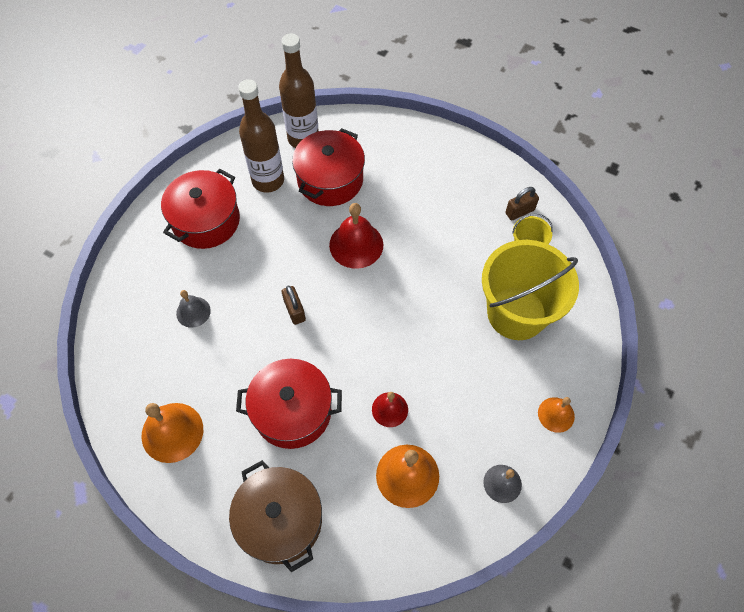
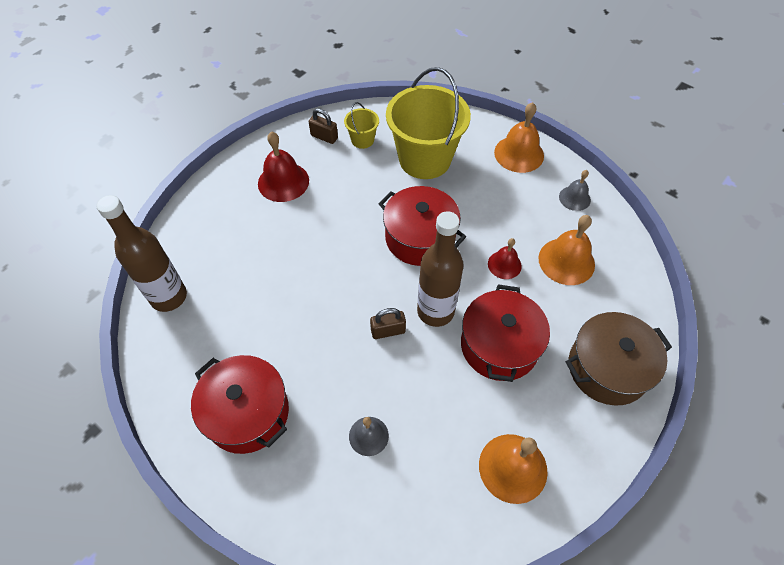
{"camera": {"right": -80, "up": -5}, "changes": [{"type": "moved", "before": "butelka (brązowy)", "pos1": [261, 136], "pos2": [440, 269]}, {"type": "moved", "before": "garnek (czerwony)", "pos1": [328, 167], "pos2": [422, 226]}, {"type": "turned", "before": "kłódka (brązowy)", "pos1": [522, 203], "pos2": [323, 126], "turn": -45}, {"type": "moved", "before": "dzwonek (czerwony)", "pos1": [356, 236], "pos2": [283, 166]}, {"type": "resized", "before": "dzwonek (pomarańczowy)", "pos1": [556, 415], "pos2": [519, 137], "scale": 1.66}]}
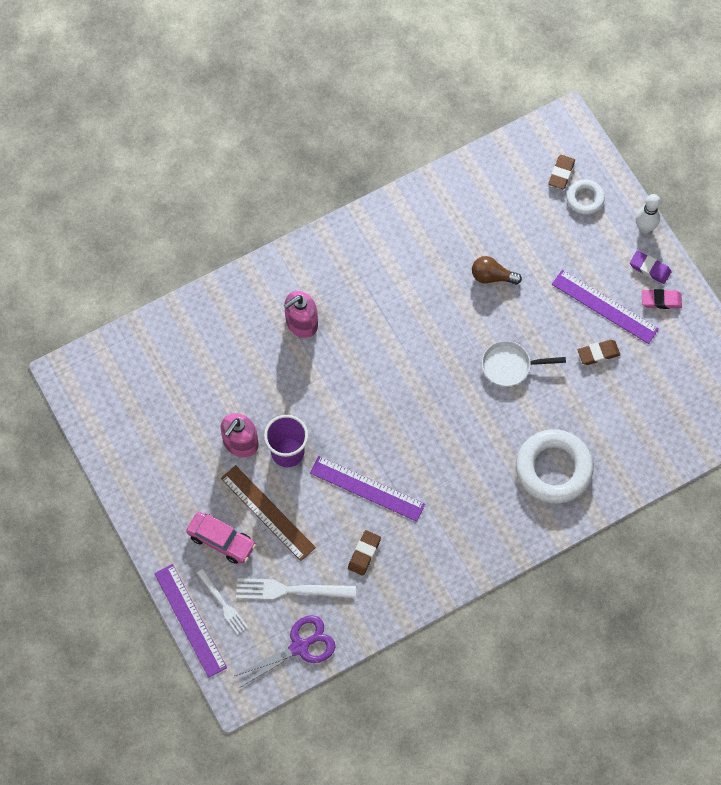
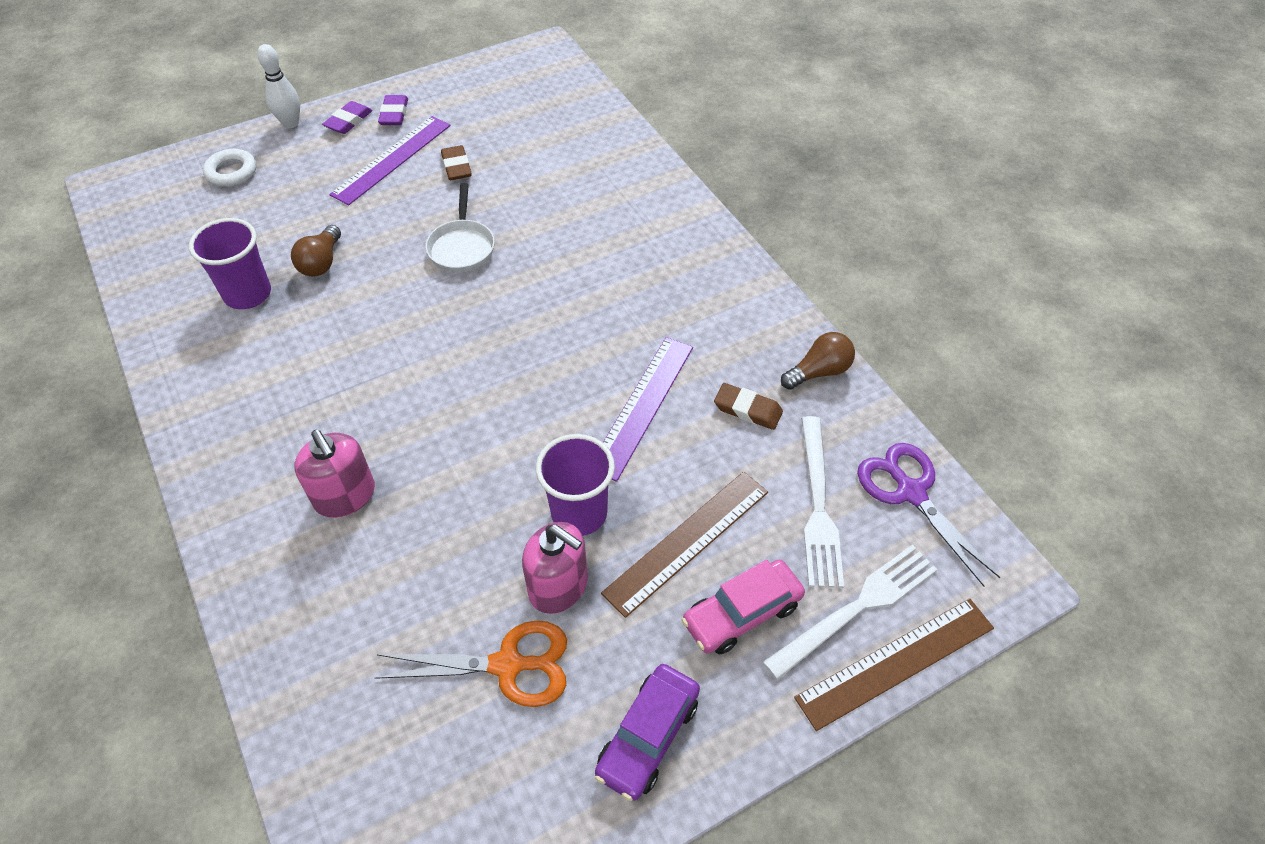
{"camera": {"right": -90, "up": -15}, "changes": [{"type": "removed", "before": "gumka do mazania (brązowy)", "pos1": [561, 172]}, {"type": "recoloured", "before": "gumka do mazania (różowy)", "after": "gumka do mazania (fioletowy)", "pos1": [662, 299], "pos2": [393, 110]}, {"type": "removed", "before": "pierścień (biały)", "pos1": [554, 466]}, {"type": "turned", "before": "samochód (różowy)", "pos1": [221, 538], "pos2": [743, 607], "turn": -150}, {"type": "recoloured", "before": "linijka (fioletowy)", "after": "linijka (brązowy)", "pos1": [190, 621], "pos2": [894, 664]}, {"type": "resized", "before": "widelec (biały)", "pos1": [222, 602], "pos2": [850, 612], "scale": 1.58}, {"type": "added", "after": "szklanka (fioletowy)", "pos2": [230, 263]}, {"type": "added", "after": "żarówka (brązowy)", "pos2": [818, 361]}, {"type": "added", "after": "nożyczki (pomarańczowy)", "pos2": [471, 664]}, {"type": "added", "after": "samochód (fioletowy)", "pos2": [647, 732]}]}
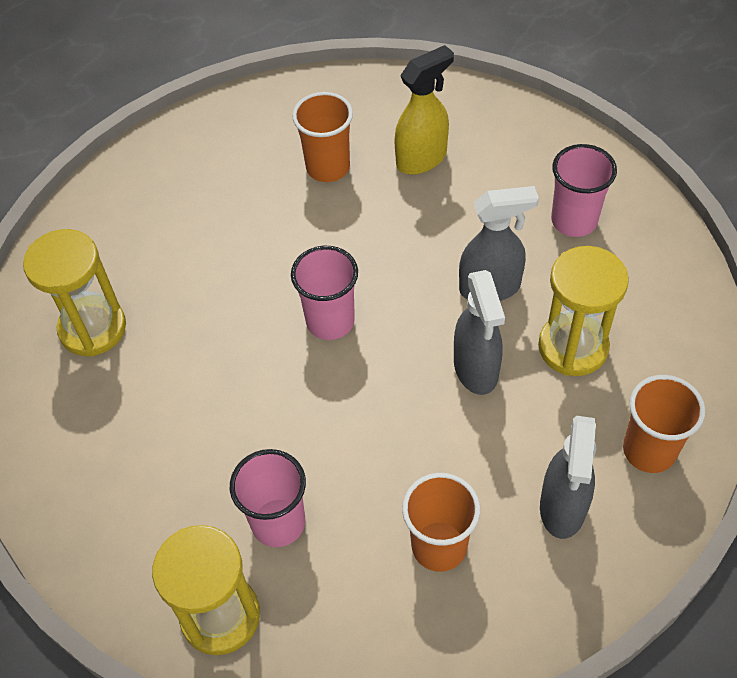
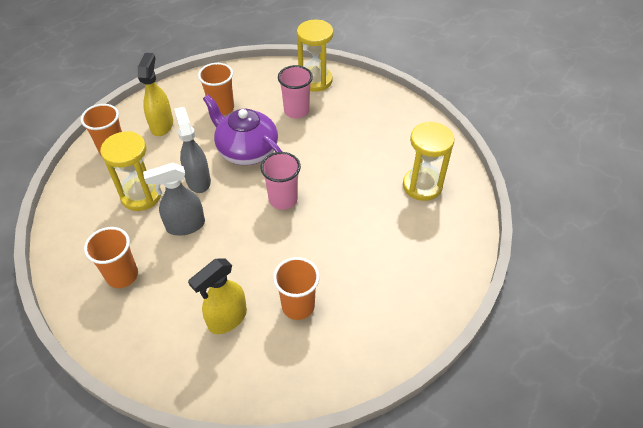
{"camera": {"right": 170, "up": -5}, "changes": [{"type": "recoloured", "before": "szklanka (różowy)", "after": "szklanka (pomarańczowy)", "pos1": [584, 190], "pos2": [111, 257]}, {"type": "recoloured", "before": "spryskiwacz (szary)", "after": "spryskiwacz (żółty)", "pos1": [568, 477], "pos2": [155, 94]}, {"type": "added", "after": "imbryk (fioletowy)", "pos2": [242, 130]}]}
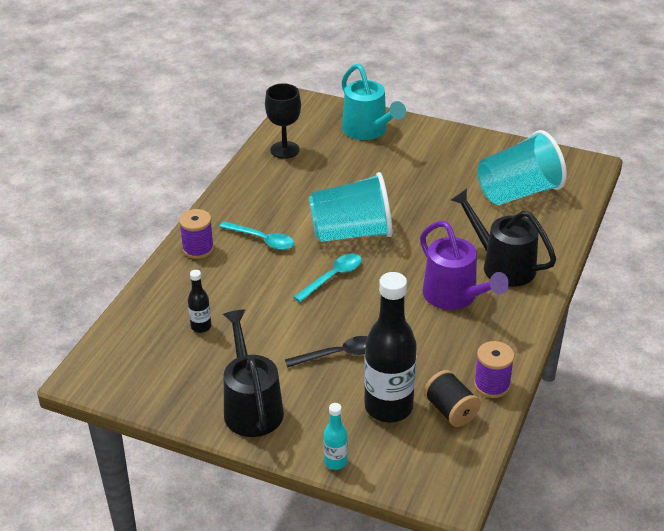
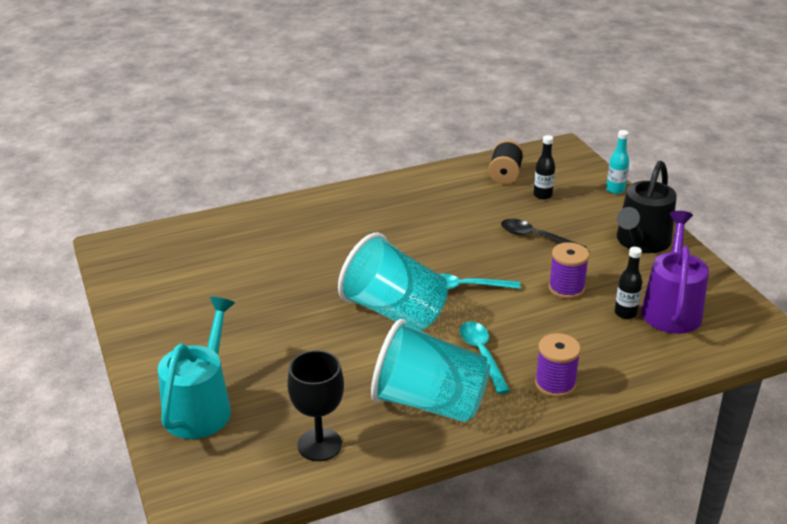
{"camera": {"right": -135, "up": -5}, "changes": [{"type": "moved", "before": "szklanka (turkusowy)", "pos1": [522, 167], "pos2": [430, 370]}, {"type": "removed", "before": "konewka (czarny)", "pos1": [503, 237]}, {"type": "moved", "before": "konewka (fioletowy)", "pos1": [464, 265], "pos2": [675, 272]}, {"type": "resized", "before": "butelka (czarny)", "pos1": [390, 347], "pos2": [544, 167], "scale": 0.46}, {"type": "moved", "before": "szpulka (fioletowy)", "pos1": [494, 369], "pos2": [569, 270]}]}
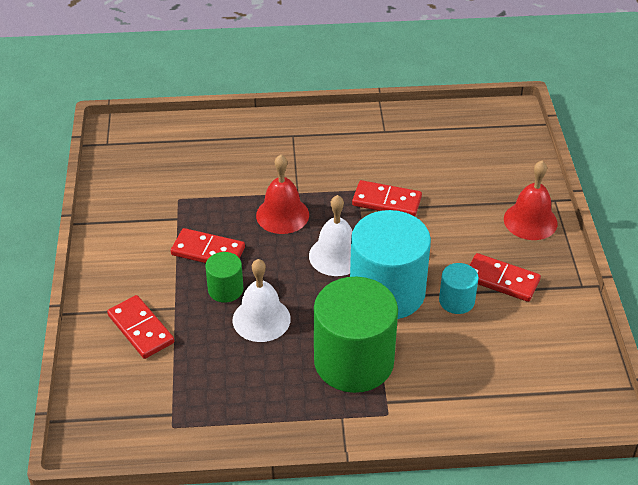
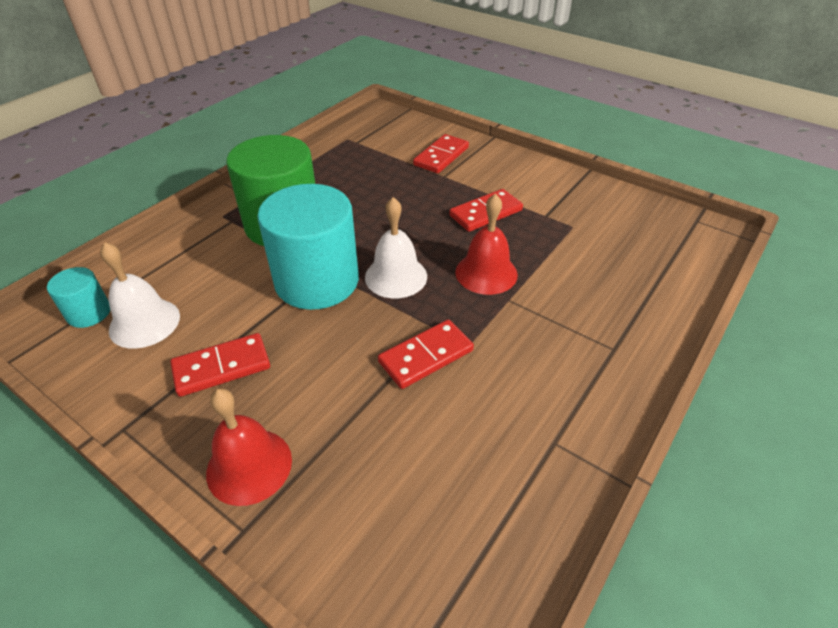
{"camera": {"right": 130, "up": 0}, "changes": [{"type": "removed", "before": "walec (zielony)", "pos1": [224, 277]}, {"type": "moved", "before": "dzwonek (biały)", "pos1": [262, 300], "pos2": [140, 295]}, {"type": "moved", "before": "walec (turkusowy)", "pos1": [459, 288], "pos2": [78, 297]}, {"type": "turned", "before": "kostka domina (czerwony)", "pos1": [140, 327], "pos2": [441, 153], "turn": -60}]}
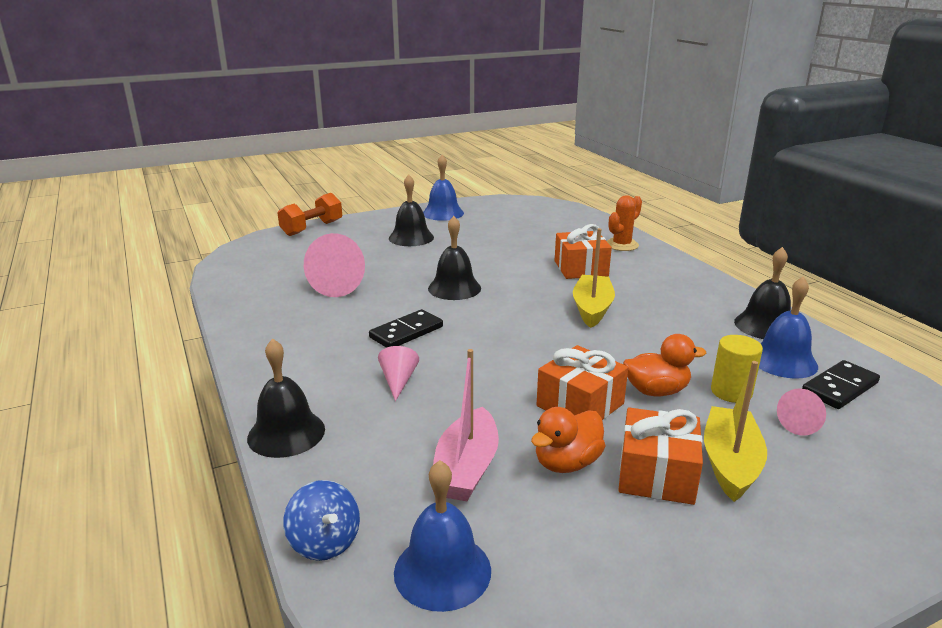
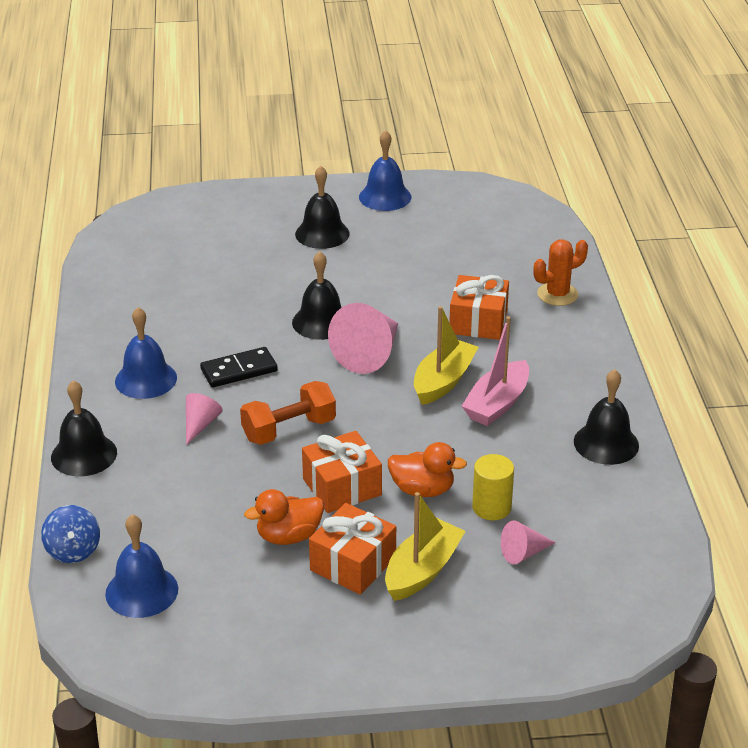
{"camera": {"right": 20, "up": 10}, "changes": [{"type": "moved", "before": "hantel (pomarańczowy)", "pos1": [310, 214], "pos2": [288, 413]}, {"type": "moved", "before": "stożek (różowy)", "pos1": [334, 265], "pos2": [363, 338]}, {"type": "moved", "before": "dzwonek (niebieski)", "pos1": [788, 328], "pos2": [146, 353]}, {"type": "moved", "before": "łódka (różowy)", "pos1": [466, 425], "pos2": [495, 371]}, {"type": "removed", "before": "kostka domina (czarny)", "pos1": [841, 384]}]}
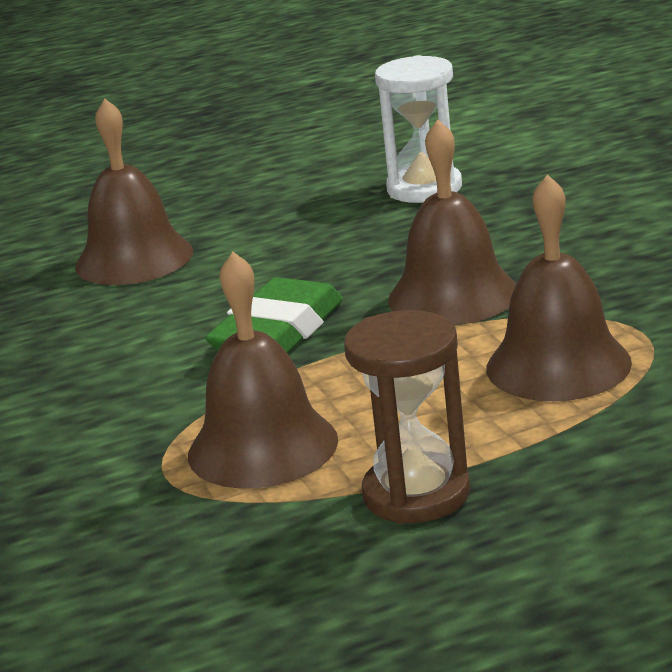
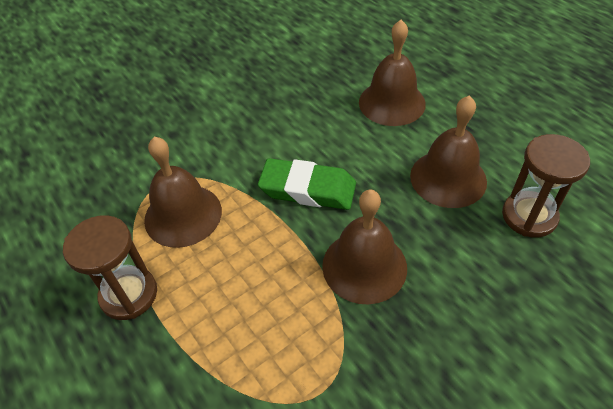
{"camera": {"right": 75, "up": 25}, "changes": [{"type": "recoloured", "before": "klepsydra (biały)", "after": "klepsydra (brązowy)", "pos1": [418, 129], "pos2": [546, 185]}, {"type": "moved", "before": "dzwonek (brązowy)", "pos1": [559, 287], "pos2": [448, 152]}]}
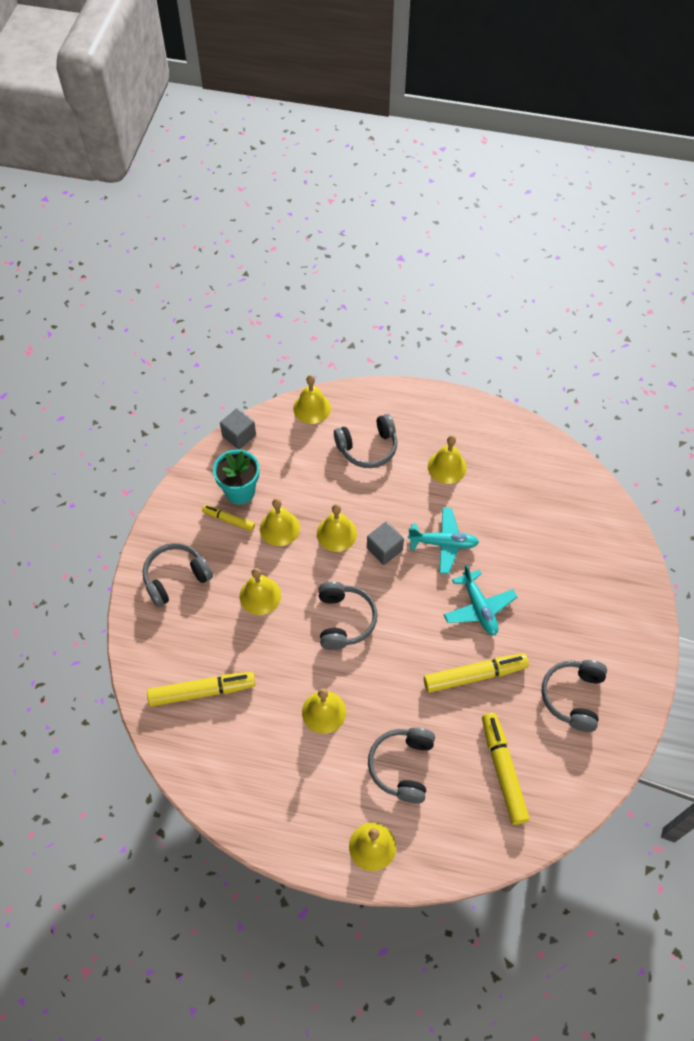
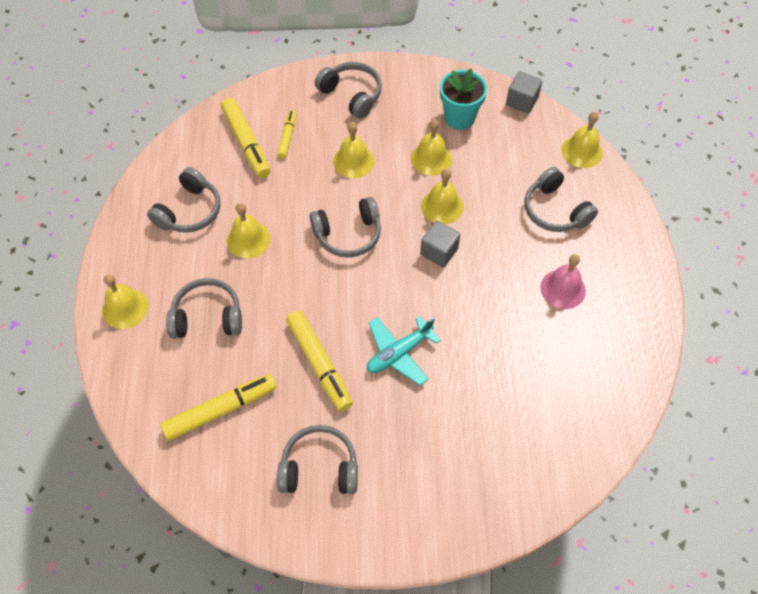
{"camera": {"right": 75, "up": 0}, "changes": [{"type": "recoloured", "before": "dzwonek (żółty)", "after": "dzwonek (różowy)", "pos1": [447, 459], "pos2": [563, 281]}, {"type": "moved", "before": "flamaster (żółty)", "pos1": [228, 518], "pos2": [286, 134]}, {"type": "removed", "before": "samolot (turkusowy)", "pos1": [443, 541]}, {"type": "added", "after": "słuchawki (szary)", "pos2": [183, 200]}]}
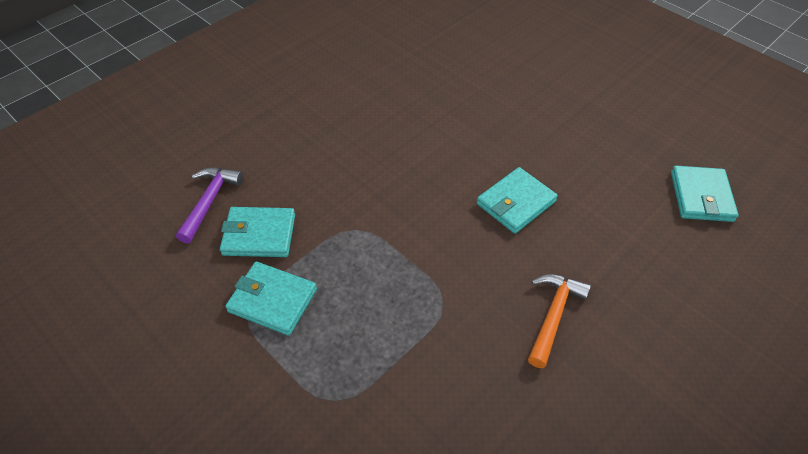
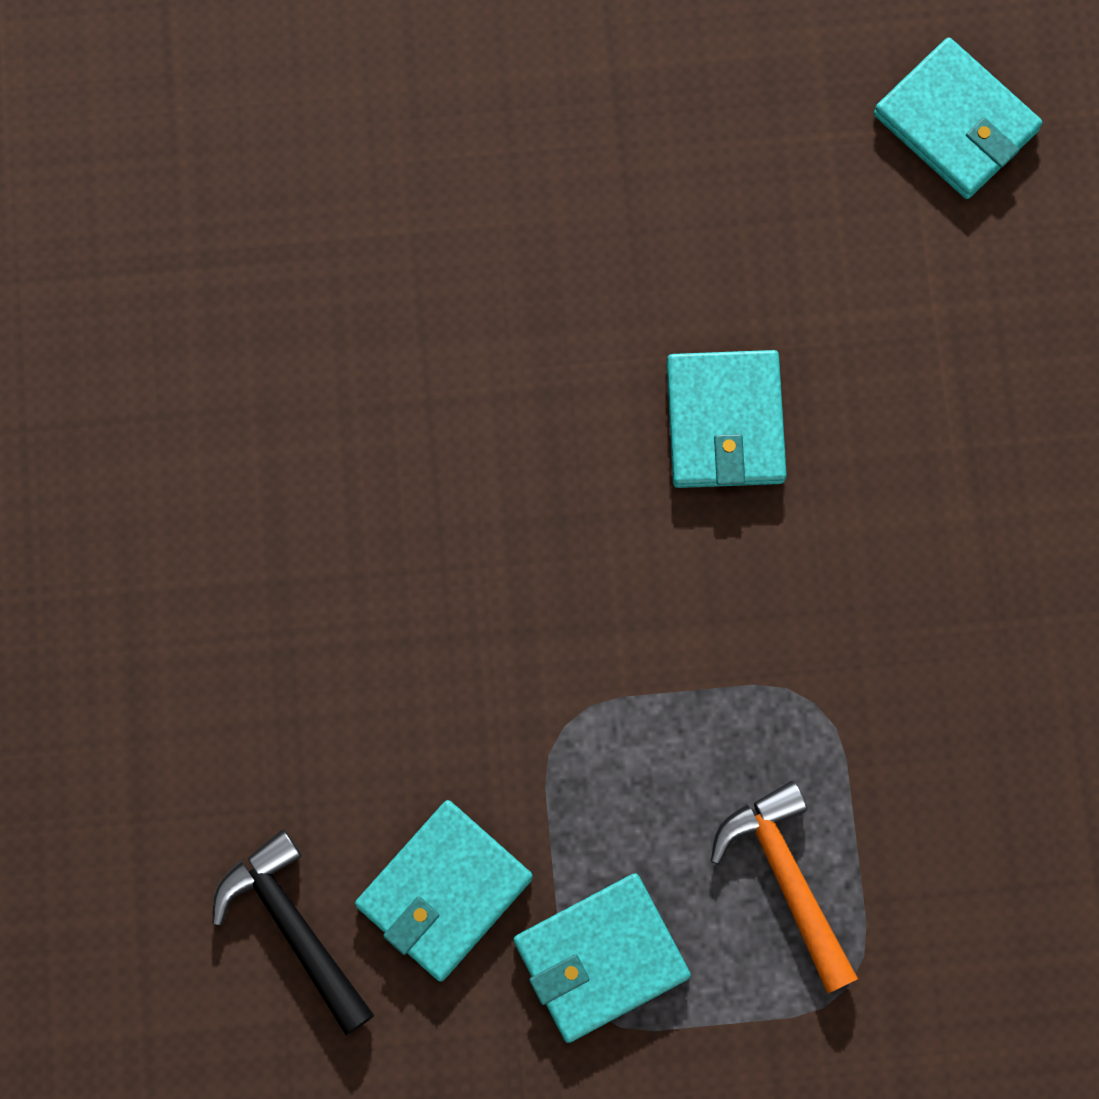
{"camera": {"right": -50, "up": 25}, "changes": [{"type": "recoloured", "before": "młotek (fioletowy)", "after": "młotek (czarny)", "pos1": [210, 206], "pos2": [293, 932]}, {"type": "moved", "before": "młotek (pomarańczowy)", "pos1": [559, 321], "pos2": [784, 887]}]}
